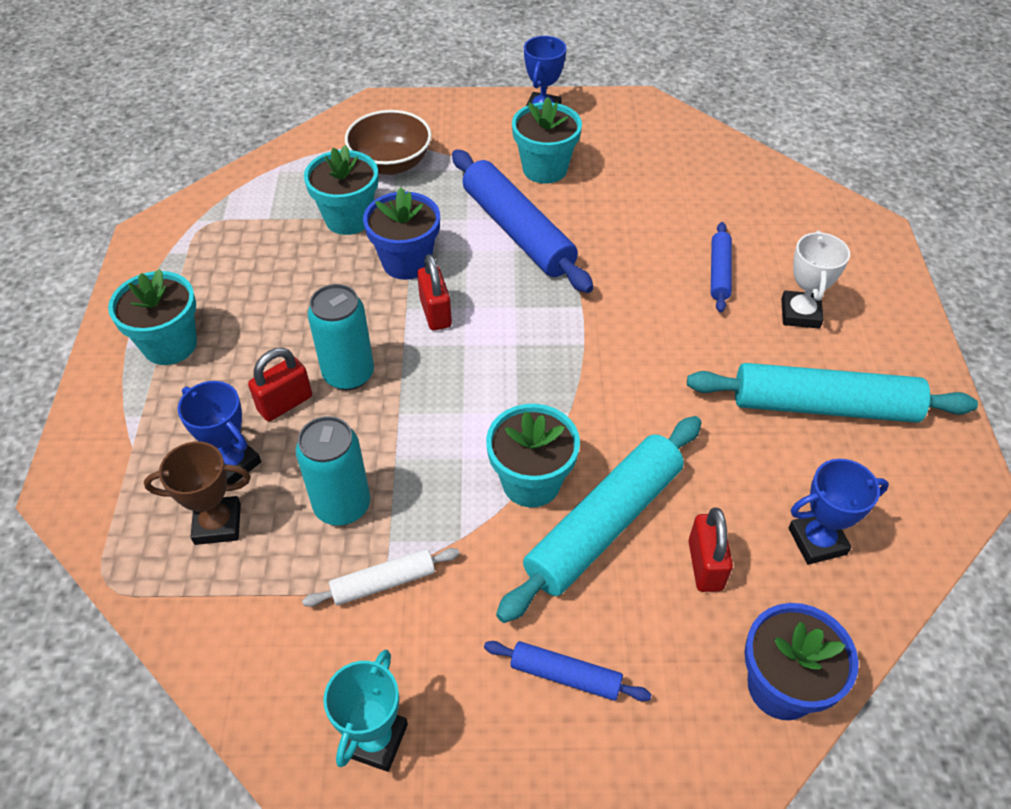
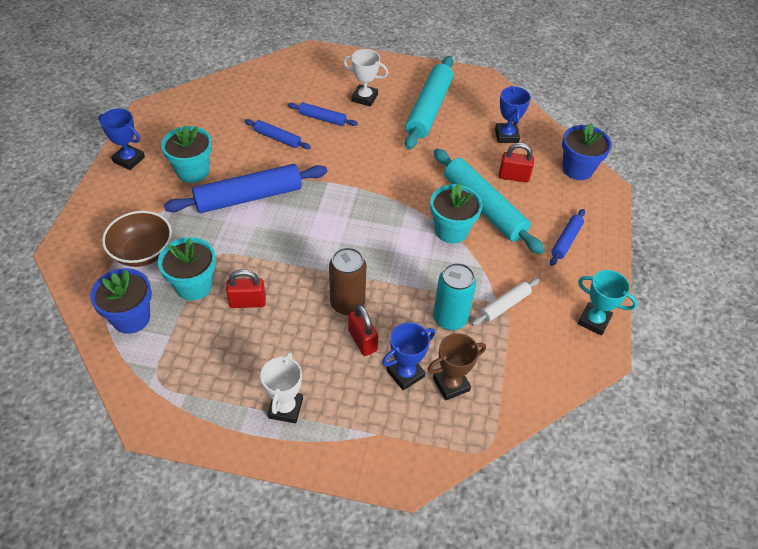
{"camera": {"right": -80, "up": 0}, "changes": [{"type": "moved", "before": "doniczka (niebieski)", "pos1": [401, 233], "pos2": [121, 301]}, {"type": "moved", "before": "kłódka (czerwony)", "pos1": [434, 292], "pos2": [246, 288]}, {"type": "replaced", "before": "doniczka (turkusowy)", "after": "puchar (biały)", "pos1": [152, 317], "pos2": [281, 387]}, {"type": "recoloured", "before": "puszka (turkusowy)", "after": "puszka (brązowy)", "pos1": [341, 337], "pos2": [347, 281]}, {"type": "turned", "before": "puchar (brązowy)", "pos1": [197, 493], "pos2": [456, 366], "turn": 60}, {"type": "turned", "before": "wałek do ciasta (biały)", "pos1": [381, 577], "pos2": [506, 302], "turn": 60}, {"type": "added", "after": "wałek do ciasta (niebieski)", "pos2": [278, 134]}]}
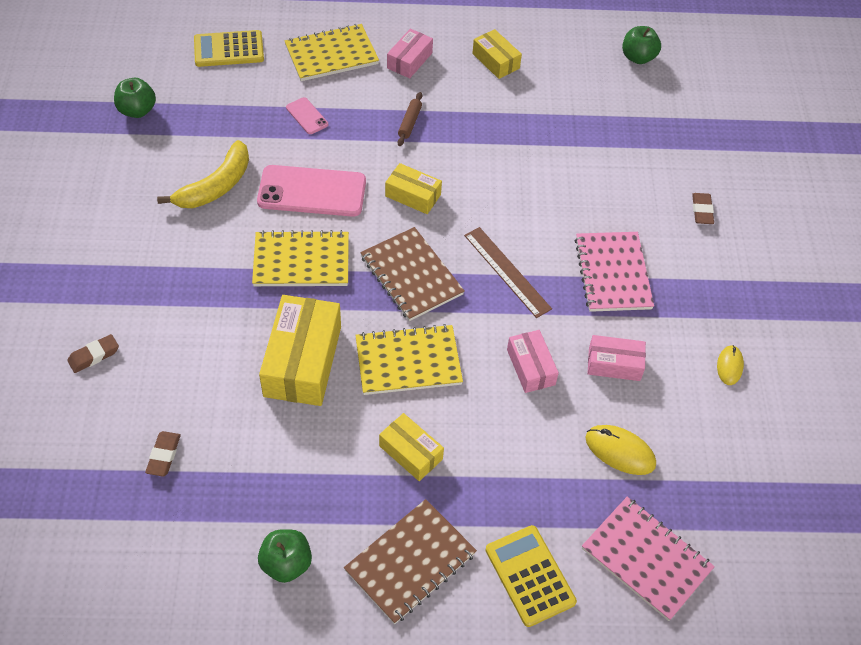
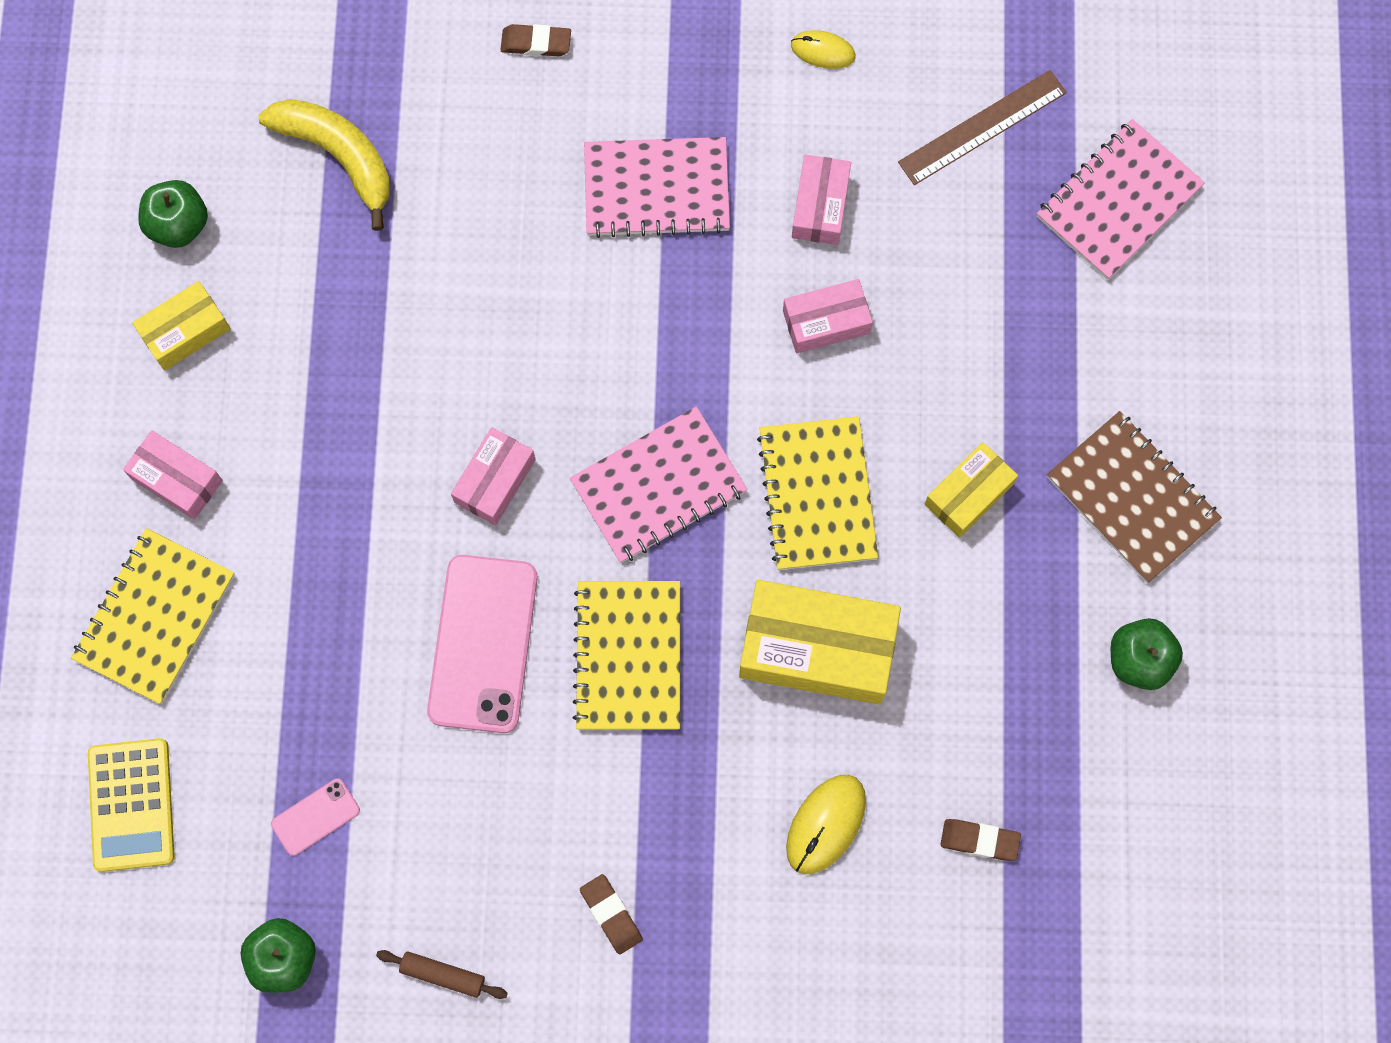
{"camera": {"right": -85, "up": 20}, "changes": [{"type": "turned", "before": "zeszyt (żółty)", "pos1": [332, 52], "pos2": [153, 616], "turn": 45}, {"type": "moved", "before": "jabłko (zielony)", "pos1": [641, 45], "pos2": [173, 214]}, {"type": "moved", "before": "wałek do ciasta (brązowy)", "pos1": [409, 119], "pos2": [442, 974]}, {"type": "moved", "before": "telefon (różowy)", "pos1": [307, 115], "pos2": [315, 817]}, {"type": "moved", "before": "banan (żółty)", "pos1": [203, 174], "pos2": [324, 165]}, {"type": "recoloured", "before": "pudełko (żółty)", "after": "pudełko (różowy)", "pos1": [413, 188], "pos2": [493, 476]}, {"type": "recoloured", "before": "zeszyt (brązowy)", "after": "zeszyt (różowy)", "pos1": [412, 274], "pos2": [659, 484]}, {"type": "moved", "before": "linijka (brązowy)", "pos1": [508, 272], "pos2": [982, 127]}, {"type": "moved", "before": "gumka do mazania (brązowy)", "pos1": [93, 353], "pos2": [611, 914]}, {"type": "moved", "before": "myszka (żółty)", "pos1": [620, 450], "pos2": [826, 825]}, {"type": "removed", "before": "kalkulator (żółty)", "pos1": [531, 576]}]}
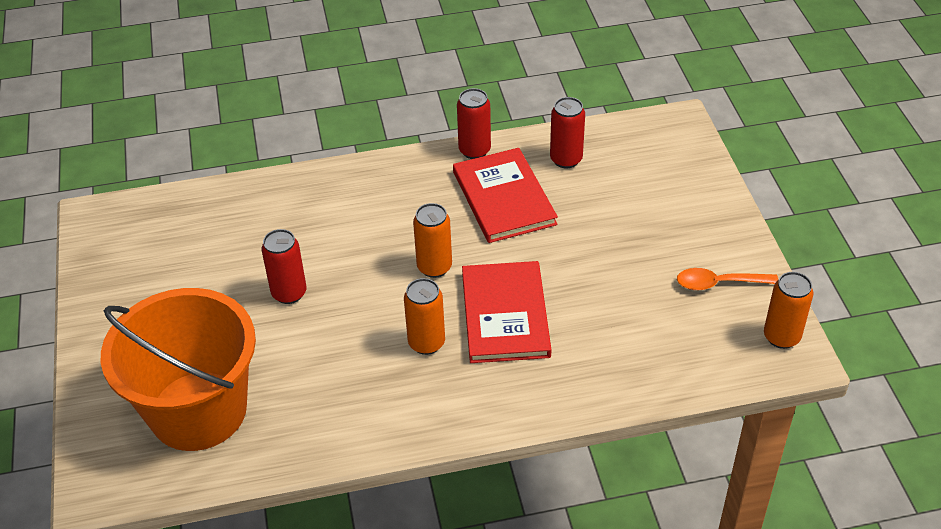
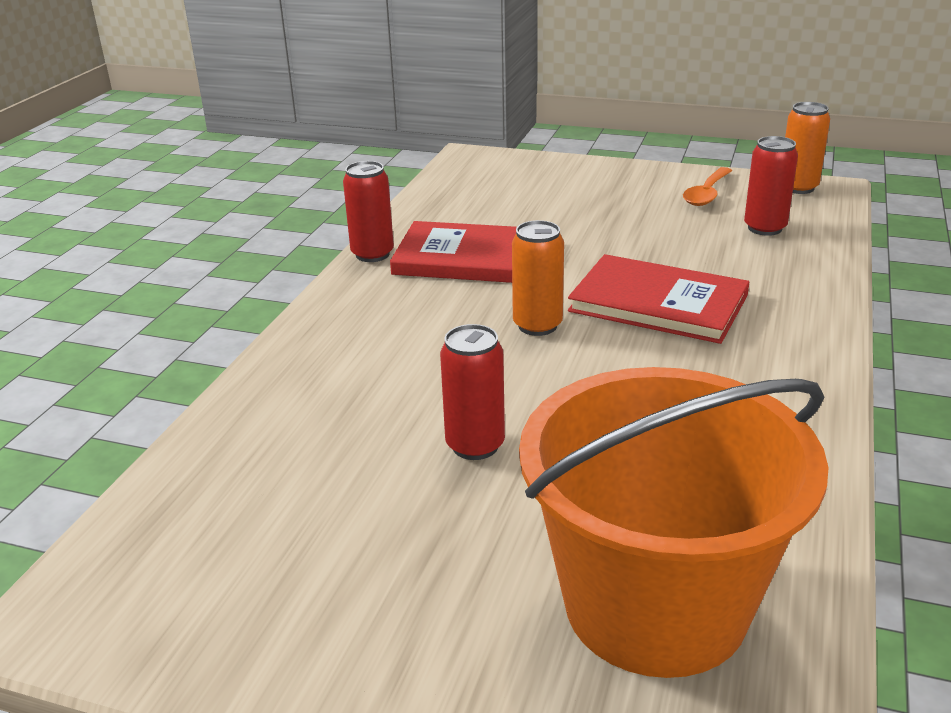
{"camera": {"right": -60, "up": -15}, "changes": [{"type": "moved", "before": "puszka (czerwony)", "pos1": [567, 132], "pos2": [771, 186]}, {"type": "removed", "before": "puszka (pomarańczowy)", "pos1": [424, 316]}]}
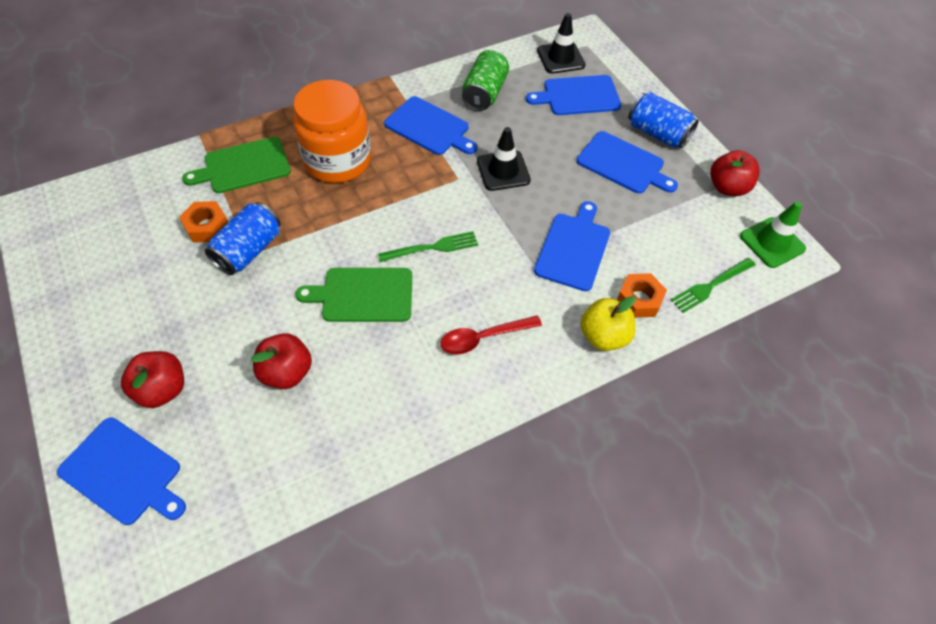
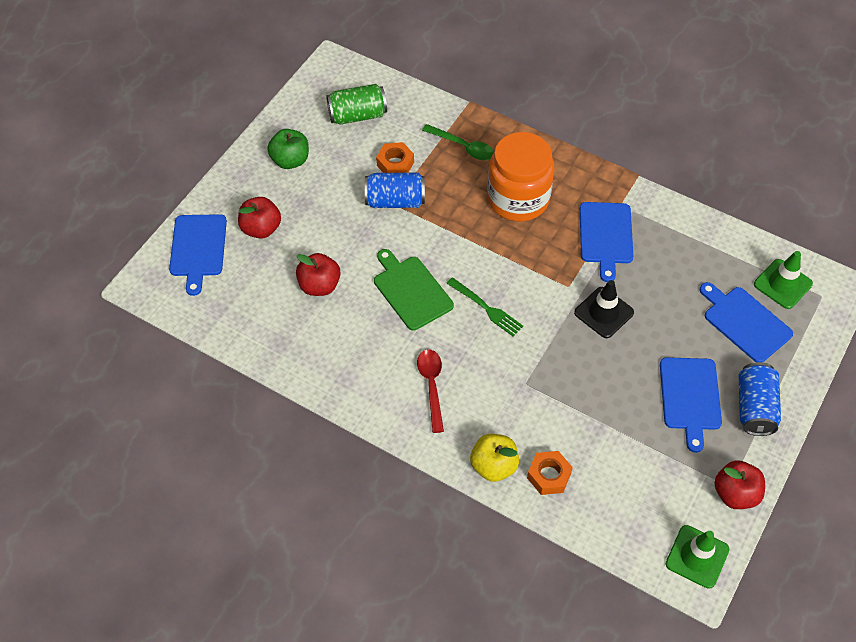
{"camera": {"right": 60, "up": 0}, "changes": [{"type": "recoloured", "before": "pachołek (czarny)", "after": "pachołek (zielony)", "pos1": [561, 43], "pos2": [783, 280]}, {"type": "moved", "before": "puszka (zielony)", "pos1": [485, 80], "pos2": [356, 104]}, {"type": "replaced", "before": "deska do krojenia (zielony)", "after": "łyżka (zielony)", "pos1": [236, 165], "pos2": [458, 142]}, {"type": "removed", "before": "deska do krojenia (niebieski)", "pos1": [572, 246]}, {"type": "removed", "before": "widelec (zielony)", "pos1": [713, 285]}, {"type": "turned", "before": "łyżka (czerwony)", "pos1": [491, 334], "pos2": [430, 391], "turn": 45}, {"type": "added", "after": "jabłko (zielony)", "pos2": [288, 149]}]}
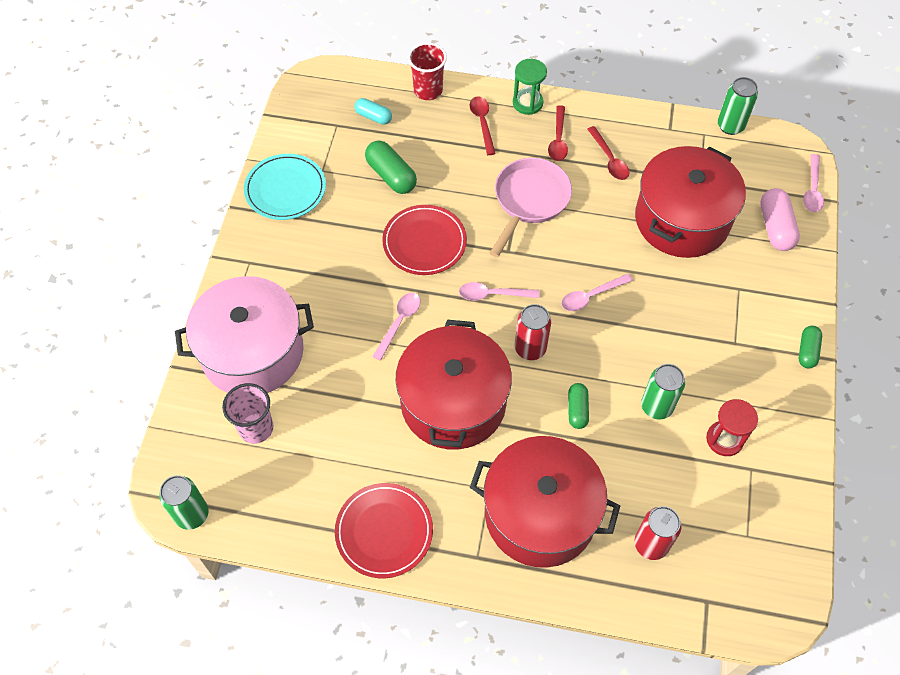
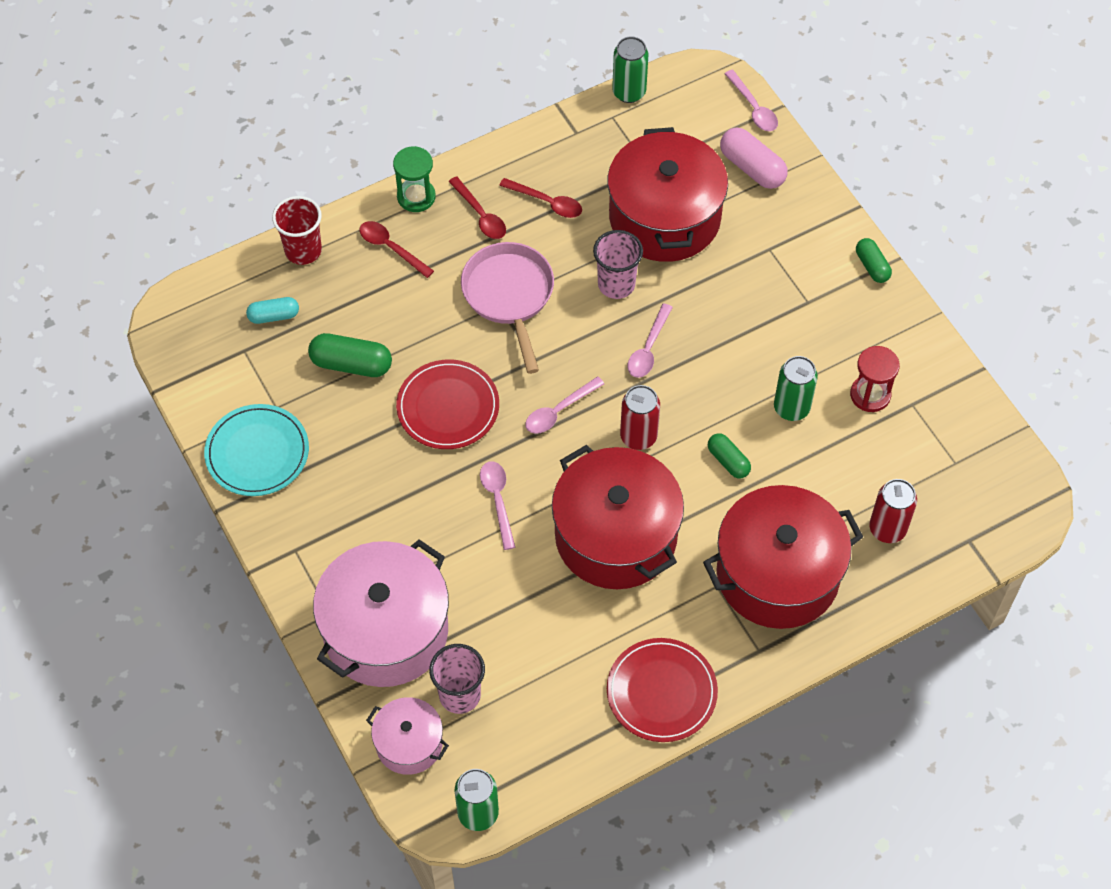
{"camera": {"right": -40, "up": 0}, "changes": [{"type": "added", "after": "szklanka (różowy)", "pos2": [618, 264]}, {"type": "added", "after": "garnek (różowy)", "pos2": [407, 736]}]}
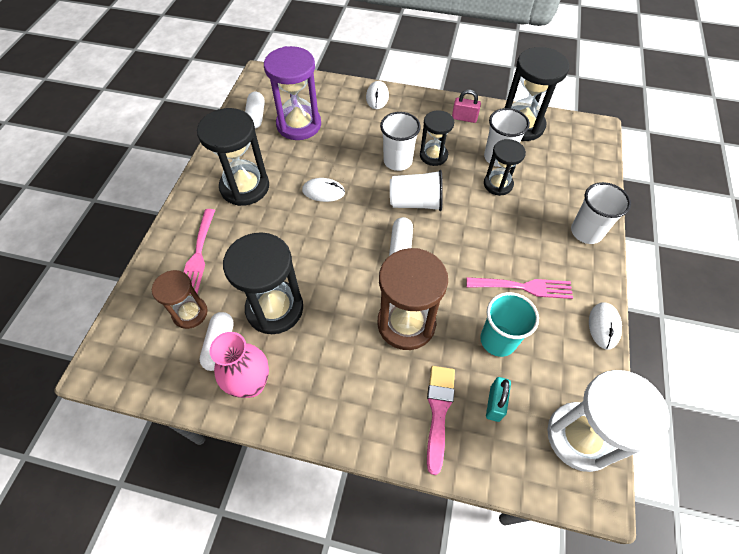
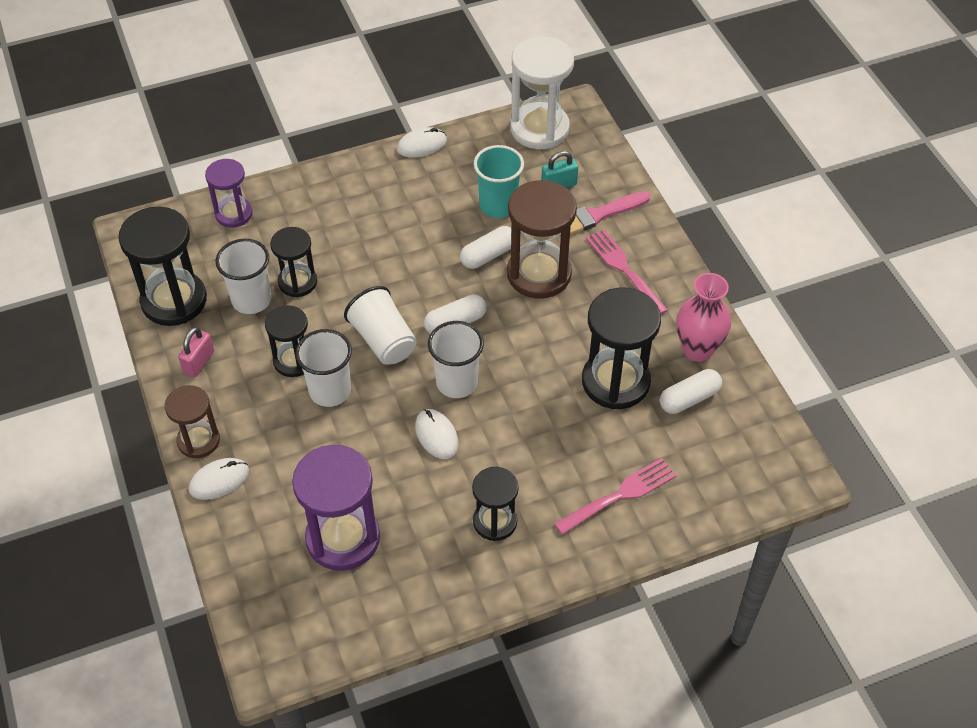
{"camera": {"right": -125, "up": -5}, "changes": [{"type": "turned", "before": "kłódka (różowy)", "pos1": [466, 106], "pos2": [196, 352], "turn": 45}, {"type": "moved", "before": "kapsułka (biały)", "pos1": [255, 110], "pos2": [485, 247]}, {"type": "resized", "before": "klepsydra (czarny)", "pos1": [233, 157], "pos2": [495, 504], "scale": 0.6}, {"type": "moved", "before": "szklanka (biały)", "pos1": [601, 213], "pos2": [456, 359]}, {"type": "moved", "before": "klepsydra (brązowy)", "pos1": [179, 299], "pos2": [192, 421]}, {"type": "moved", "before": "widelec (różowy)", "pos1": [519, 288], "pos2": [627, 272]}, {"type": "added", "after": "klepsydra (fioletowy)", "pos2": [229, 193]}]}
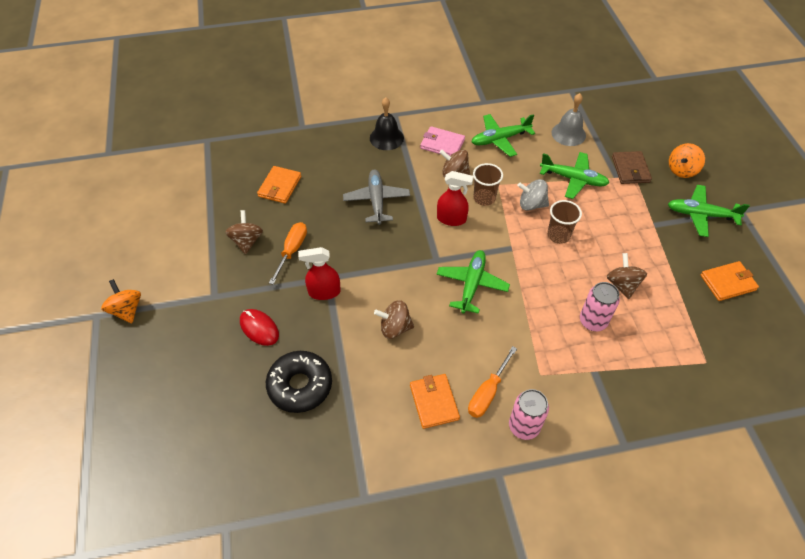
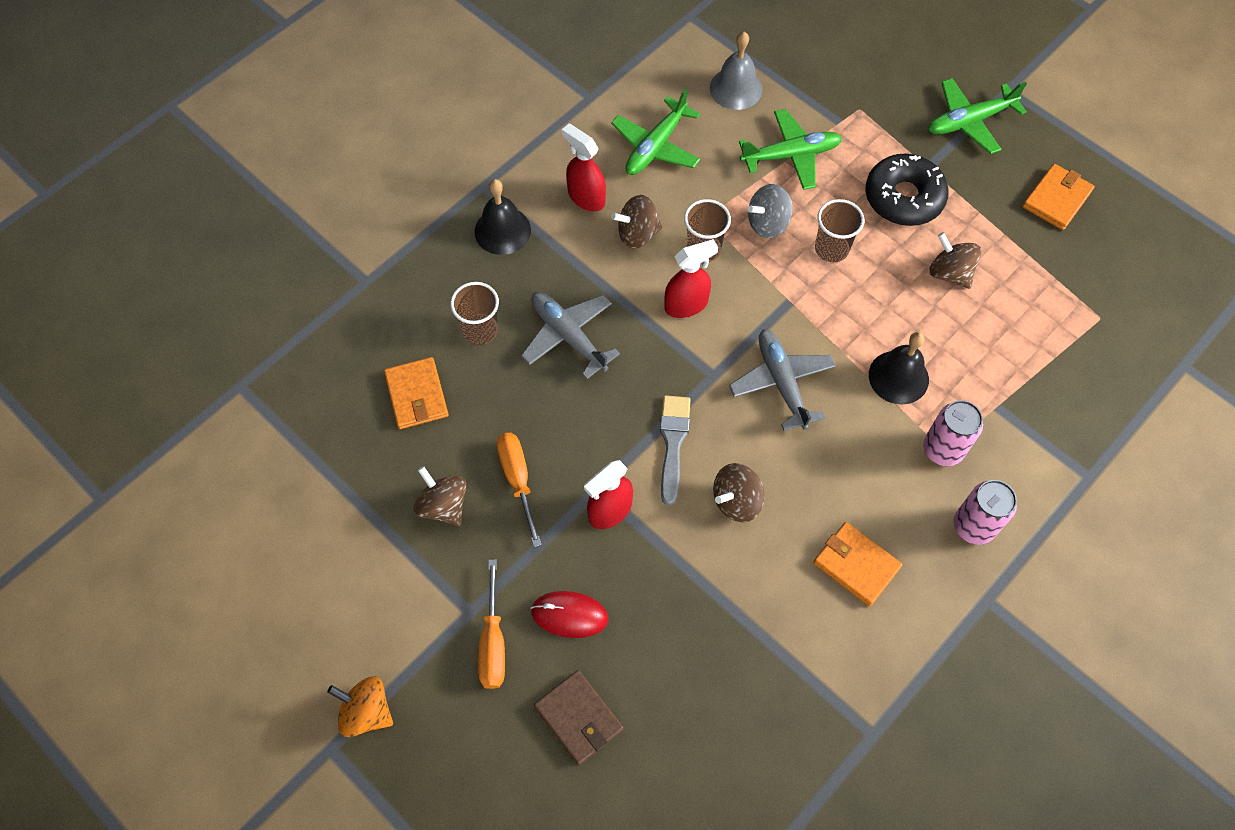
{"camera": {"right": -35, "up": 10}, "changes": [{"type": "replaced", "before": "portfel (różowy)", "after": "spryskiwacz (czerwony)", "pos1": [442, 141], "pos2": [584, 167]}, {"type": "removed", "before": "bączek (pomarańczowy)", "pos1": [687, 160]}, {"type": "moved", "before": "portfel (brązowy)", "pos1": [632, 167], "pos2": [579, 717]}, {"type": "recoloured", "before": "samolot (zielony)", "after": "samolot (szary)", "pos1": [473, 282], "pos2": [782, 380]}, {"type": "moved", "before": "puszka (różowy)", "pos1": [600, 306], "pos2": [953, 433]}, {"type": "moved", "before": "śrubokręt (pomarańczowy)", "pos1": [492, 382], "pos2": [491, 624]}, {"type": "moved", "before": "donut (czarny)", "pos1": [299, 382], "pos2": [907, 190]}, {"type": "added", "after": "szklanka (brązowy)", "pos2": [474, 313]}, {"type": "added", "after": "dzwonek (czarny)", "pos2": [899, 368]}, {"type": "added", "after": "pędzel (szary)", "pos2": [675, 450]}]}
